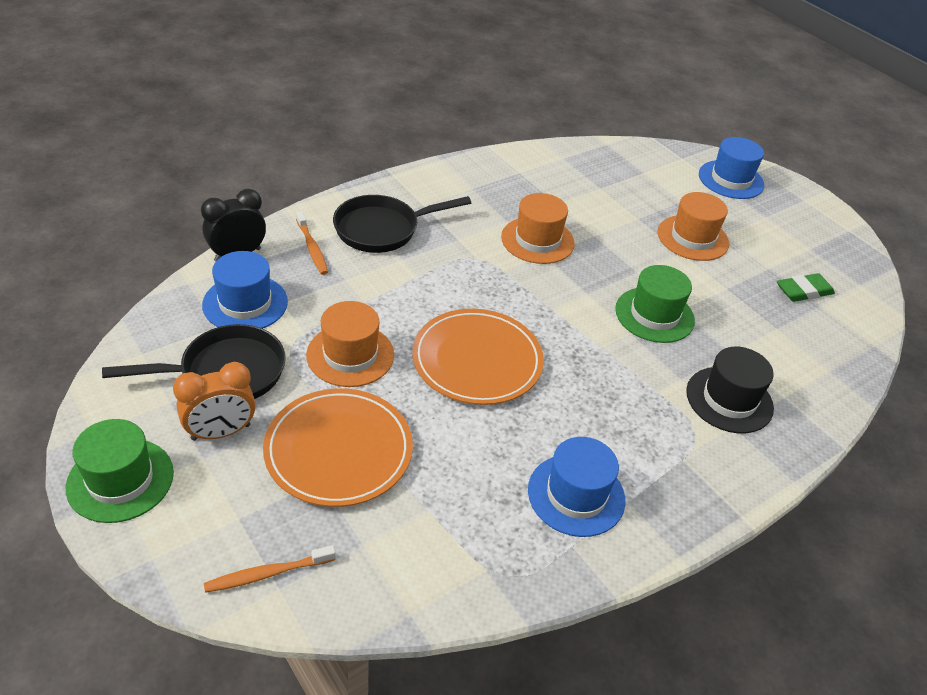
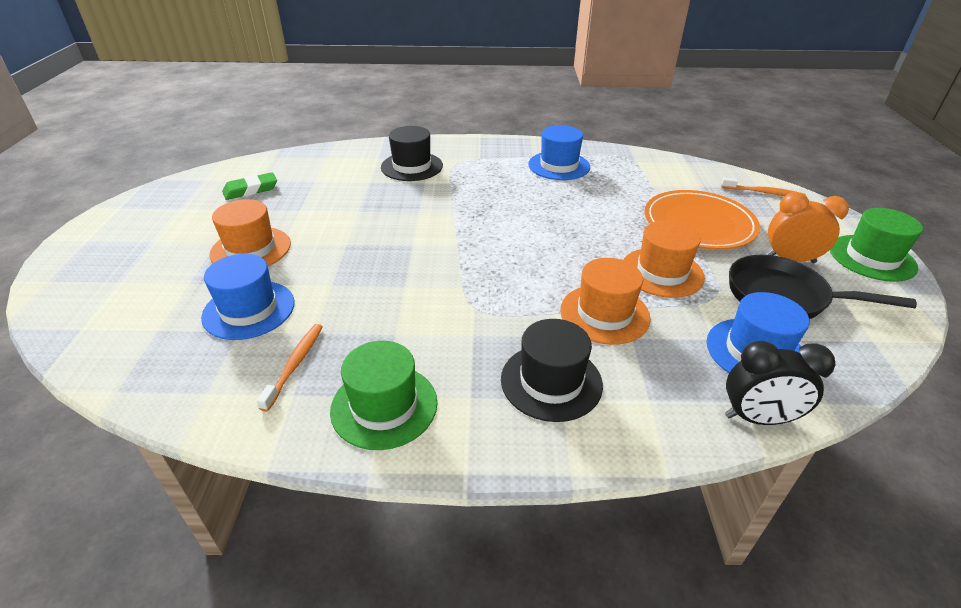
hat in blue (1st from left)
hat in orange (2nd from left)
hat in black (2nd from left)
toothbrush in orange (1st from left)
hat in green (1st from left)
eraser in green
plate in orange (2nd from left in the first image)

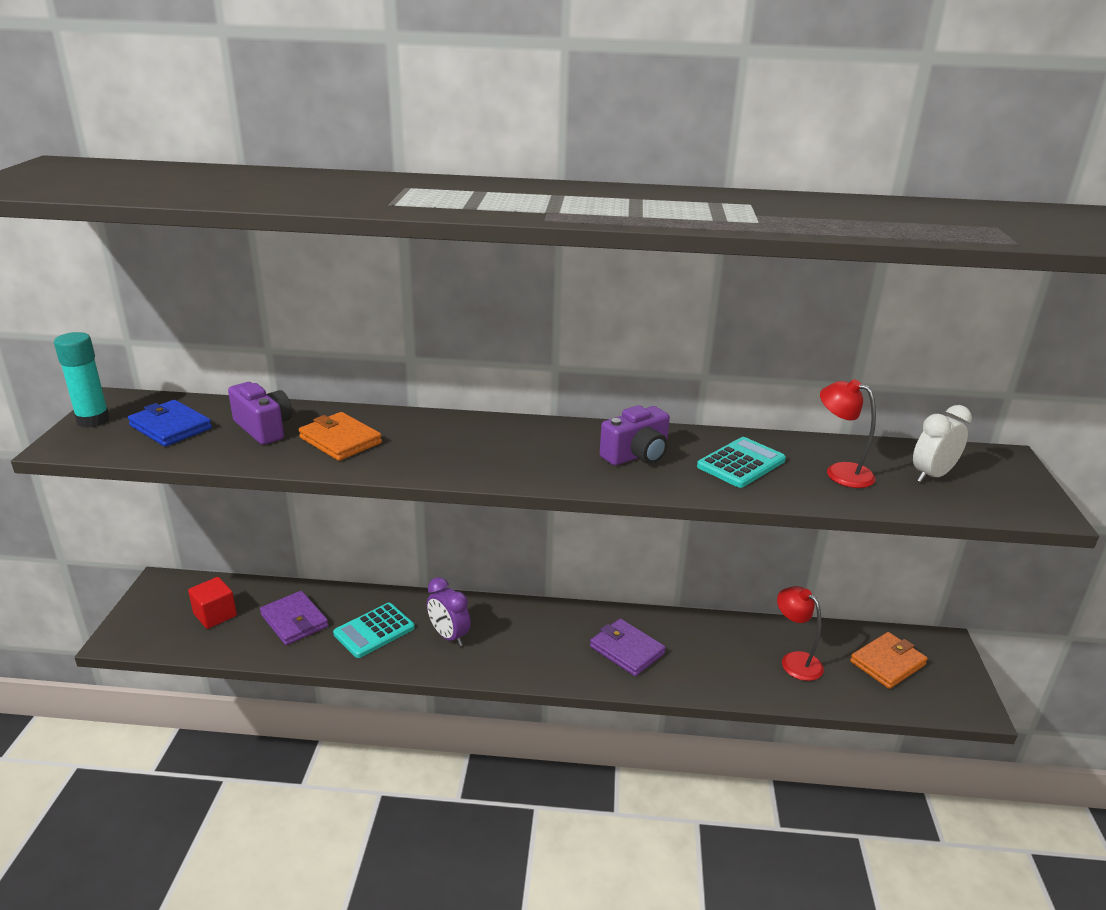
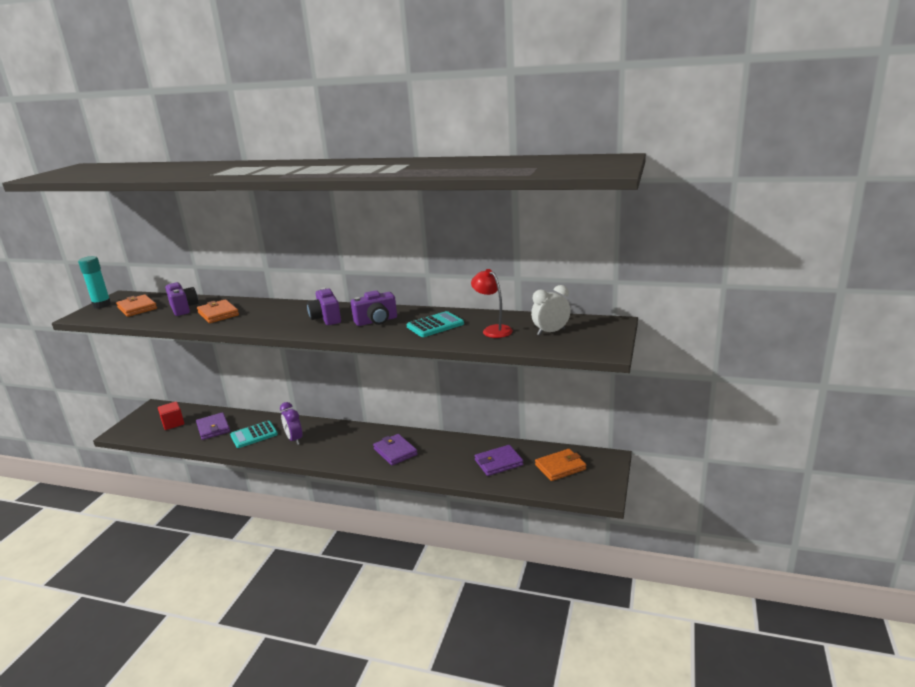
wallet in orange (1st from left)
wallet in purple (3rd from left)
camera in purple (2nd from left)

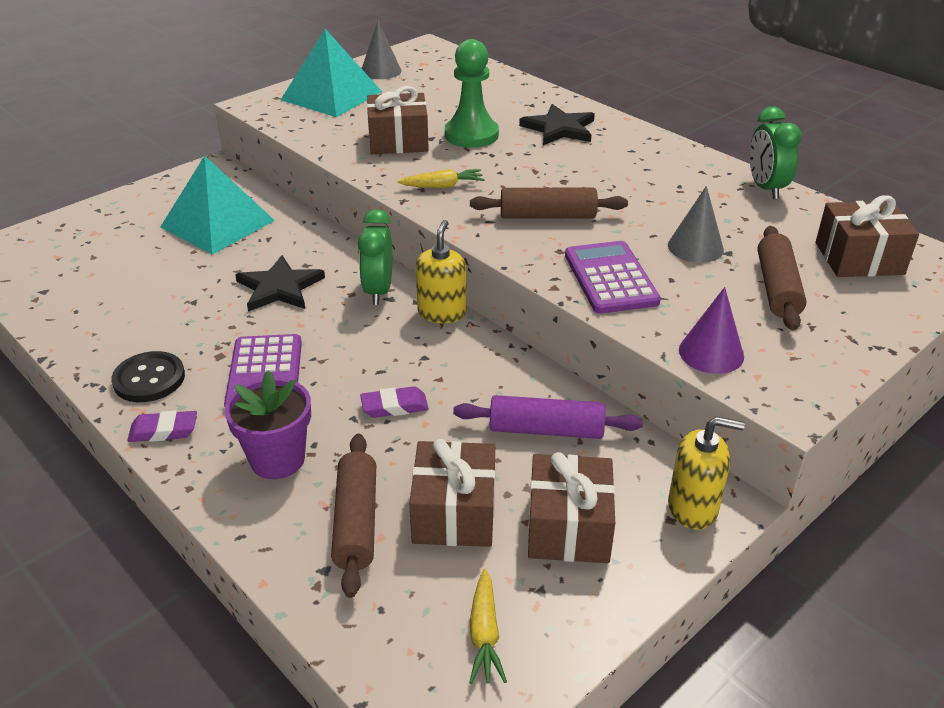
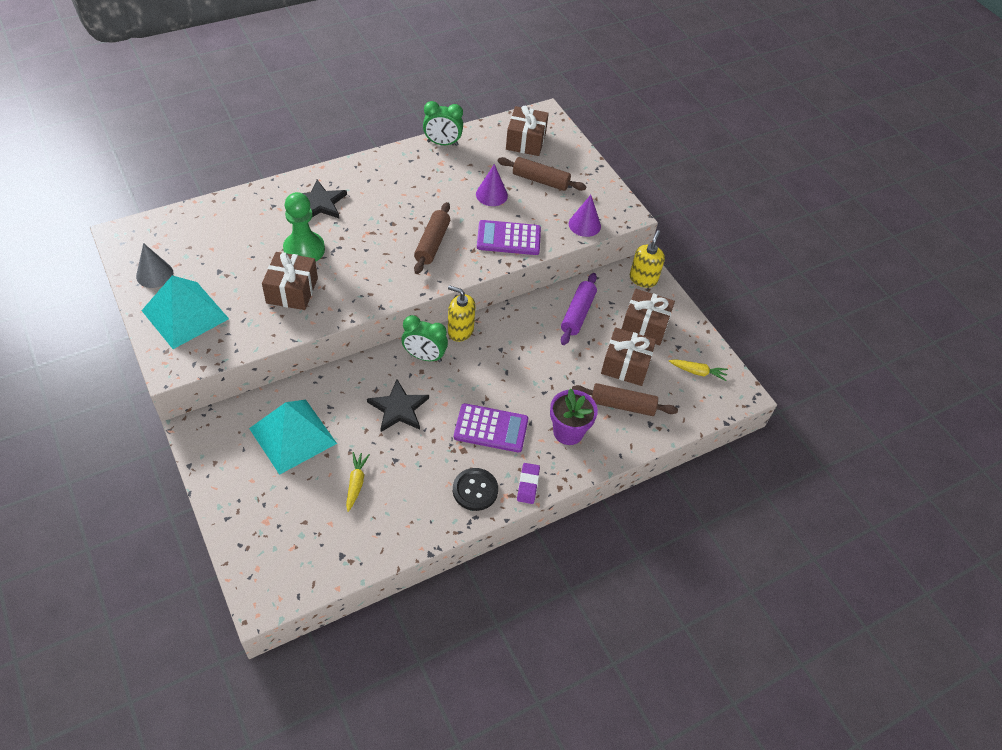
carrot in yellow (1st from left)
cone in purple (1st from left)
eraser in purple (2nd from left in the first image)

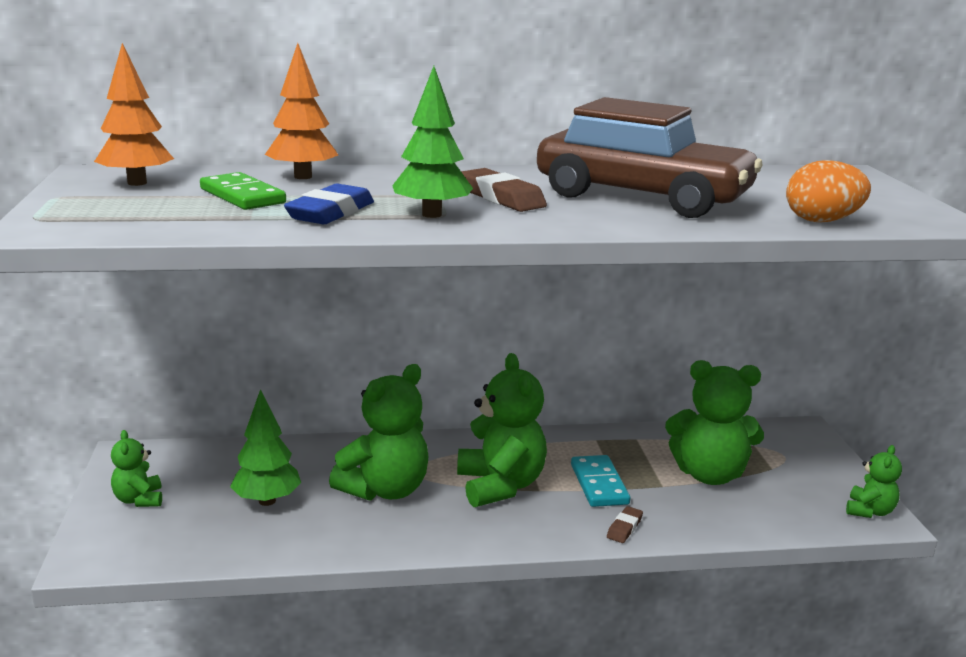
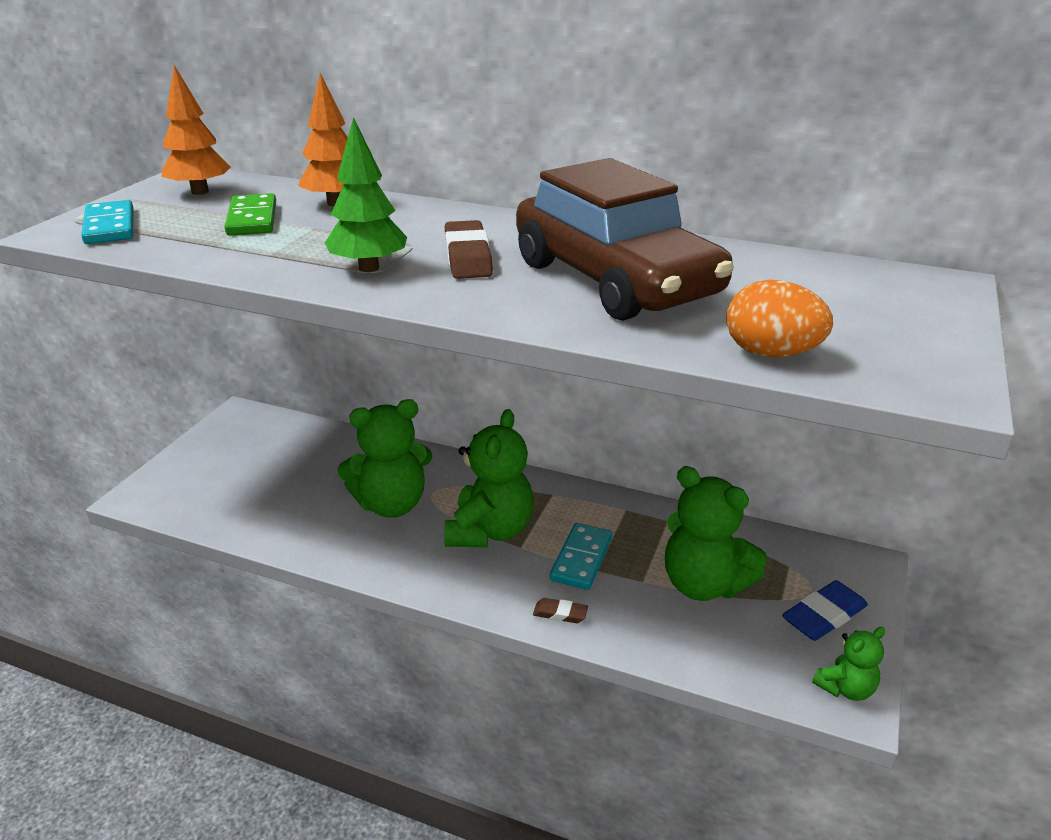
eraser in blue
tree in green (1st from left in the first image)
teddy bear in green (1st from left in the first image)
eraser in brown (2nd from left)
domino in turquoise (1st from left)

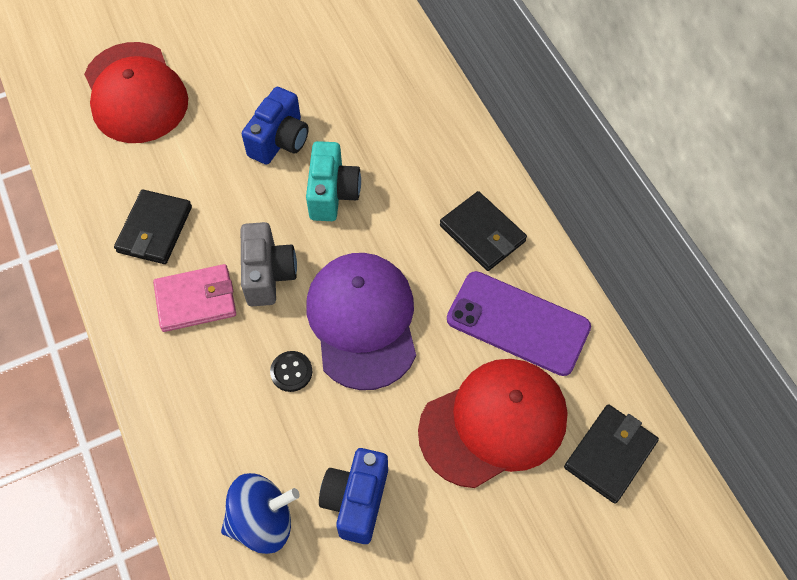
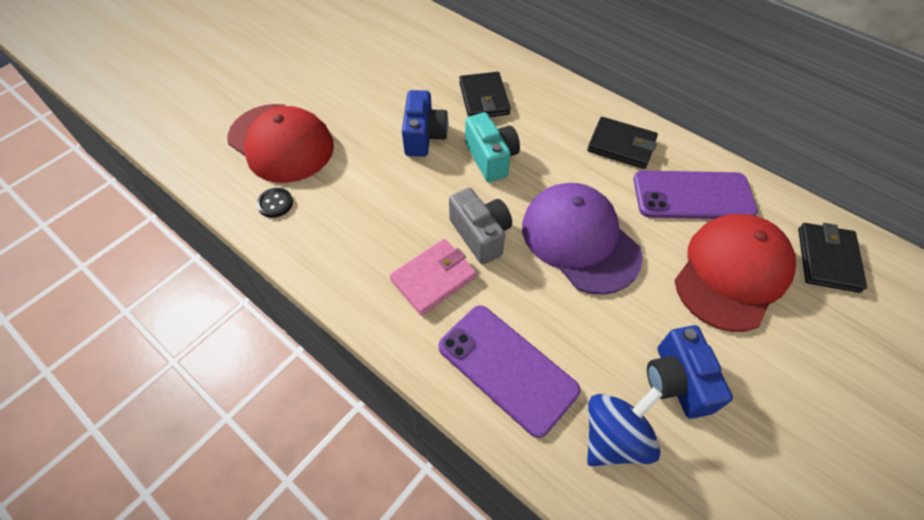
wallet in black (1st from left)
button in black
phone in purple (1st from left)

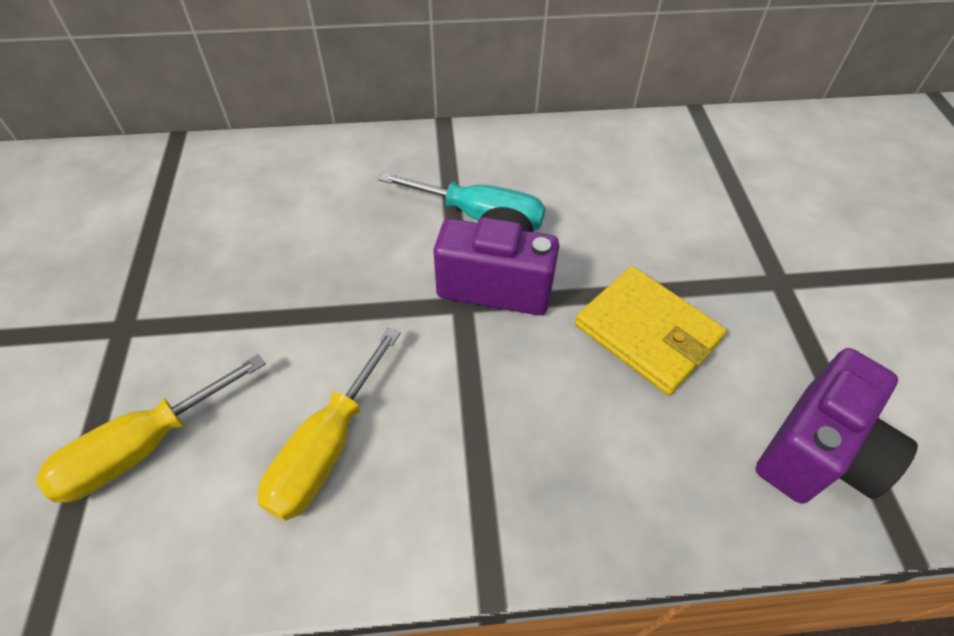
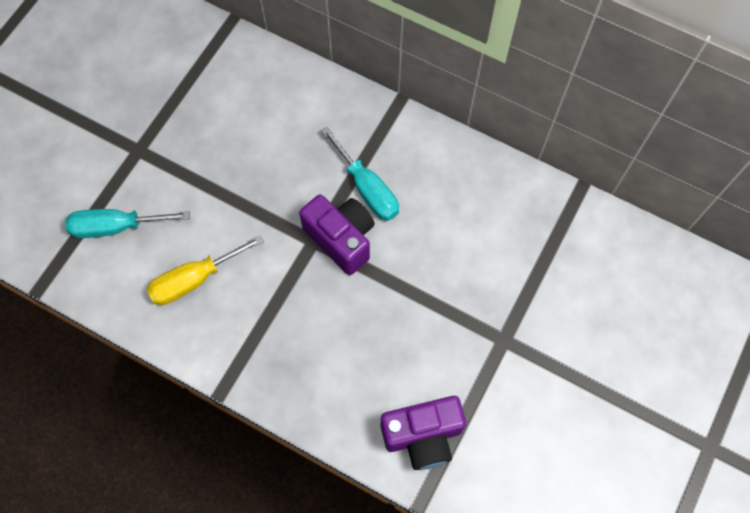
wallet in yellow
screwdriver in turquoise (1st from left)

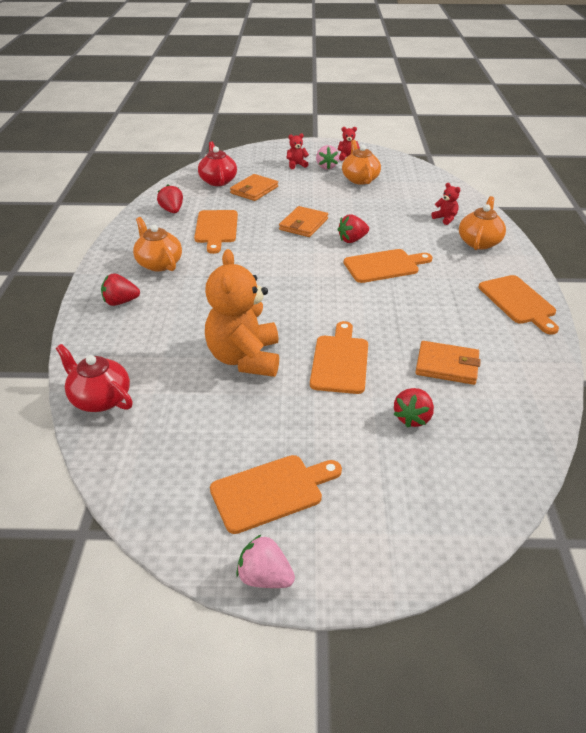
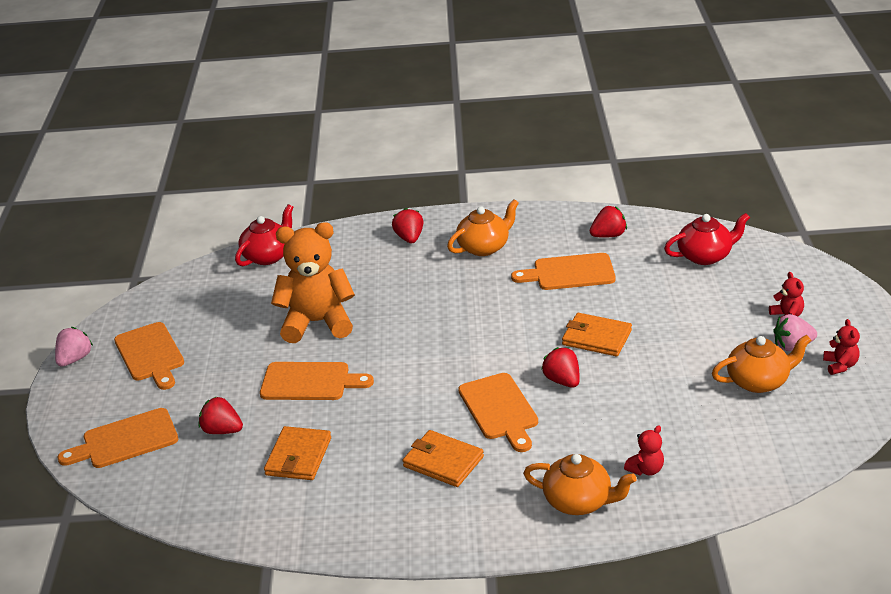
wallet in orange (2nd from left)
cutting board in orange (1st from left)

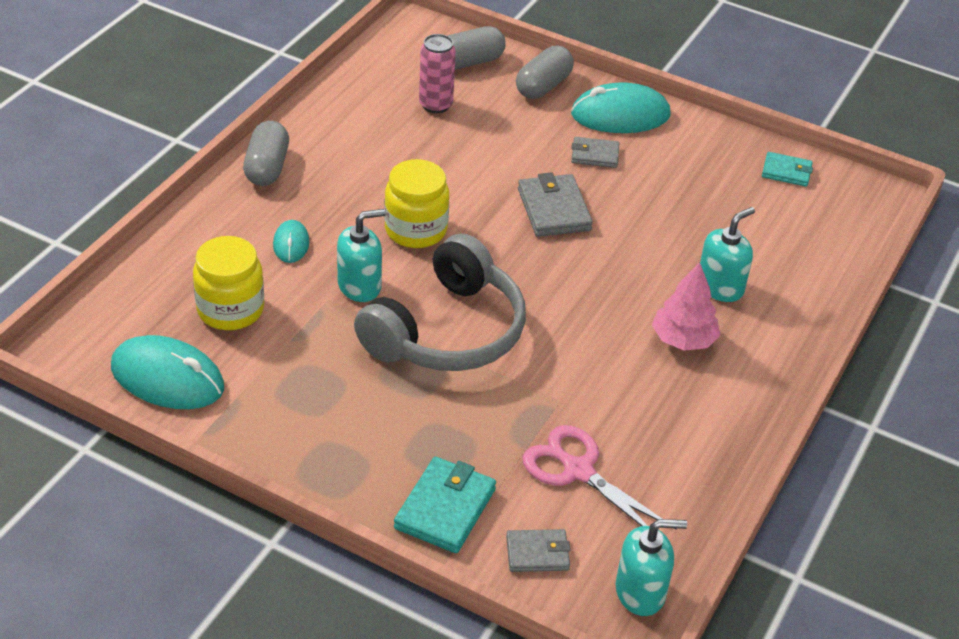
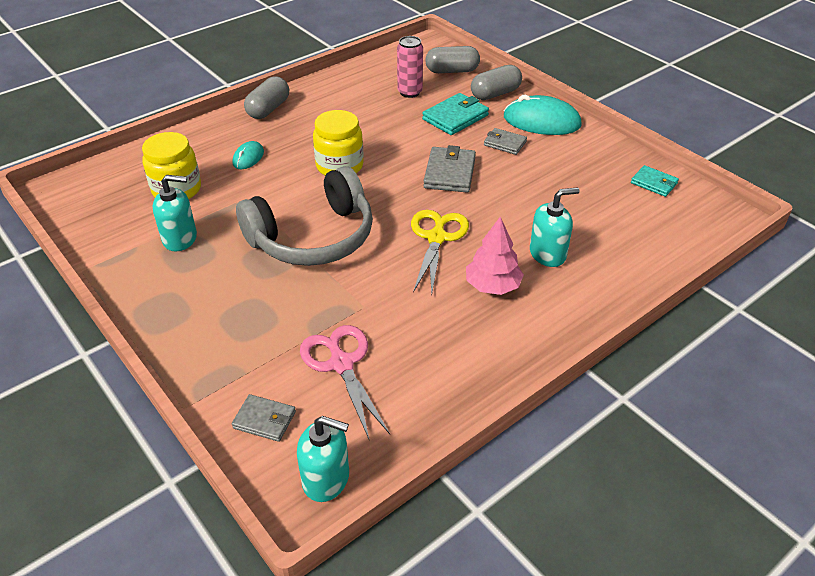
soap dispenser in turquoise (1st from left)
mouse in turquoise (1st from left in the first image)
wallet in turquoise (1st from left)
scissors in yellow

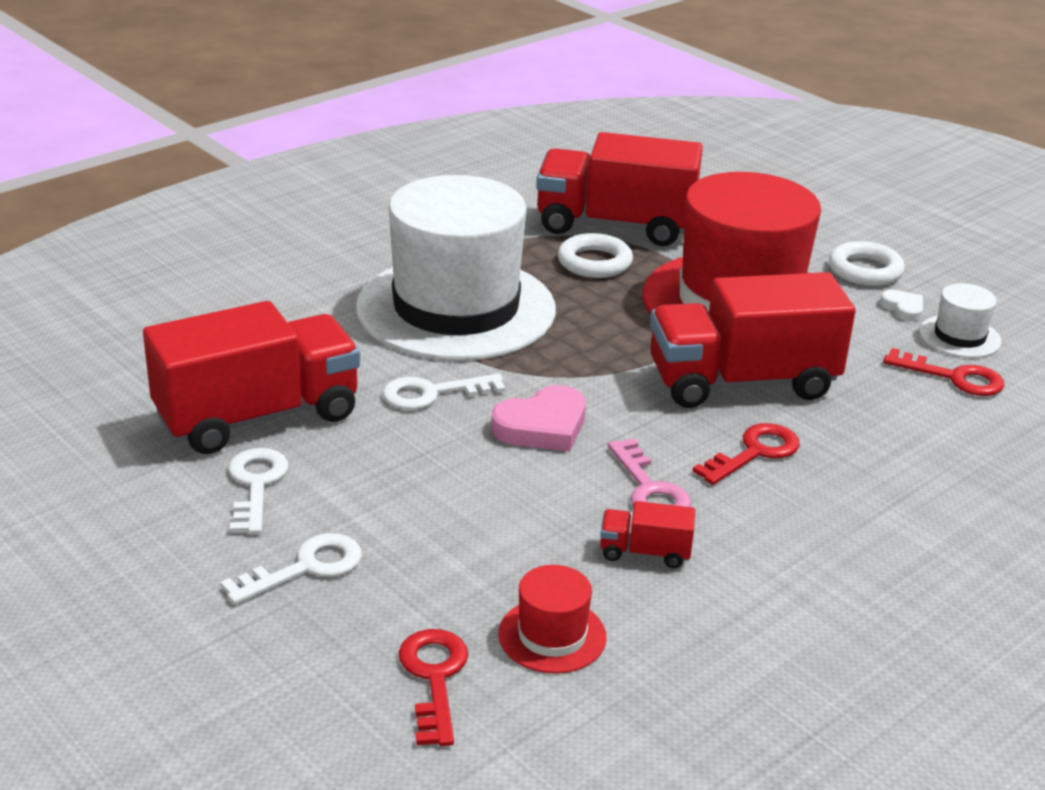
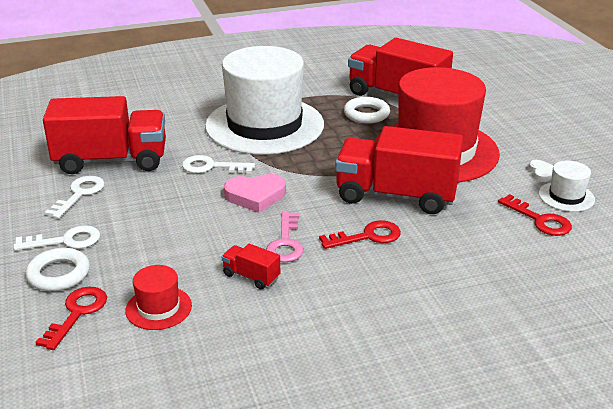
ring in white (1st from left)

